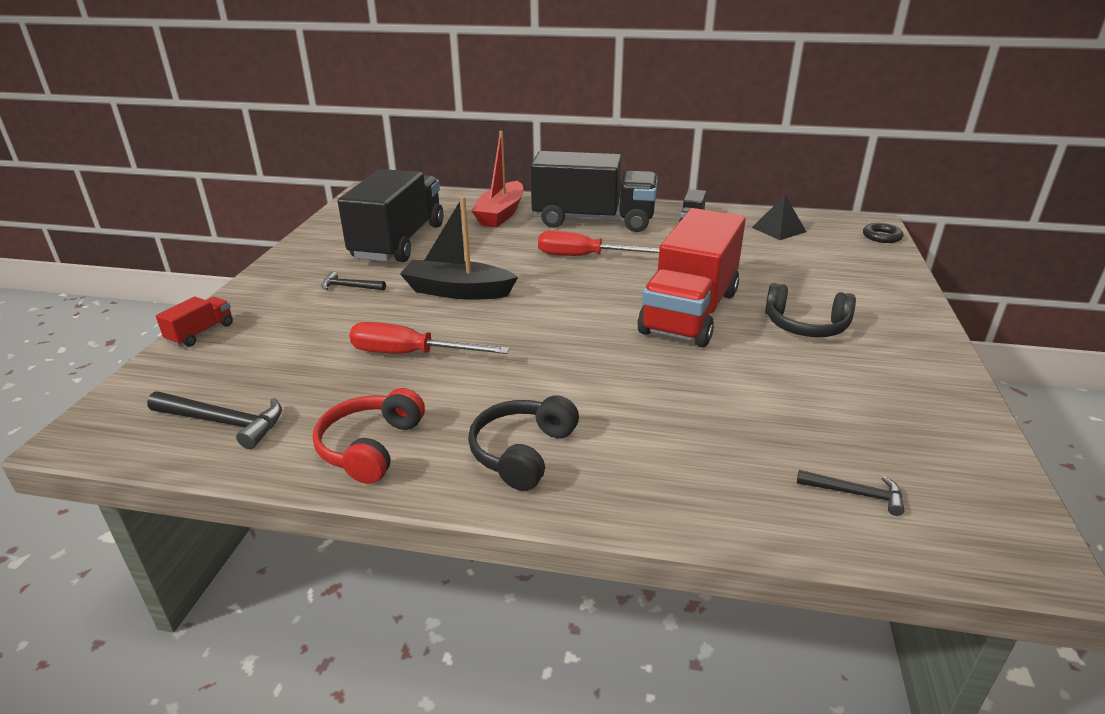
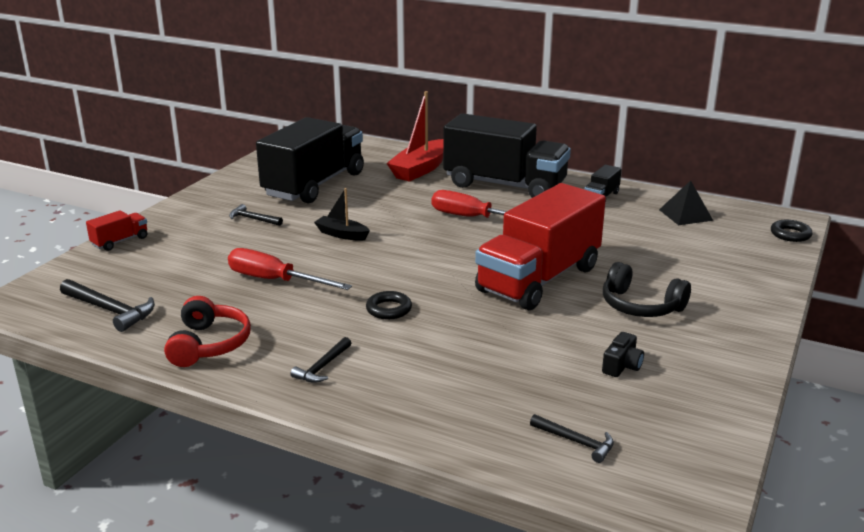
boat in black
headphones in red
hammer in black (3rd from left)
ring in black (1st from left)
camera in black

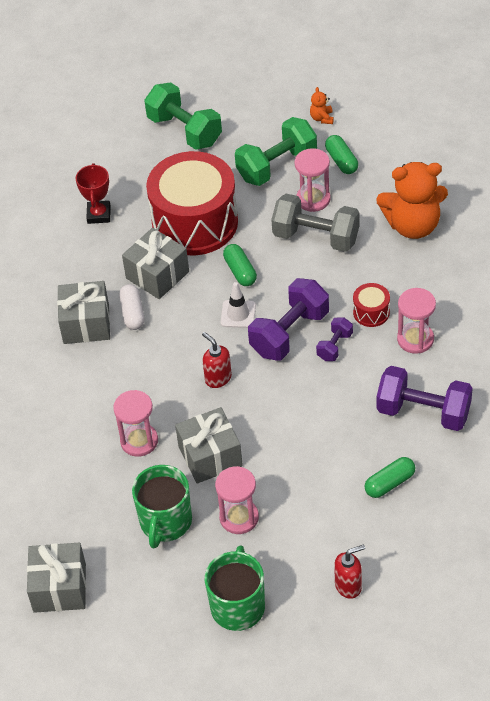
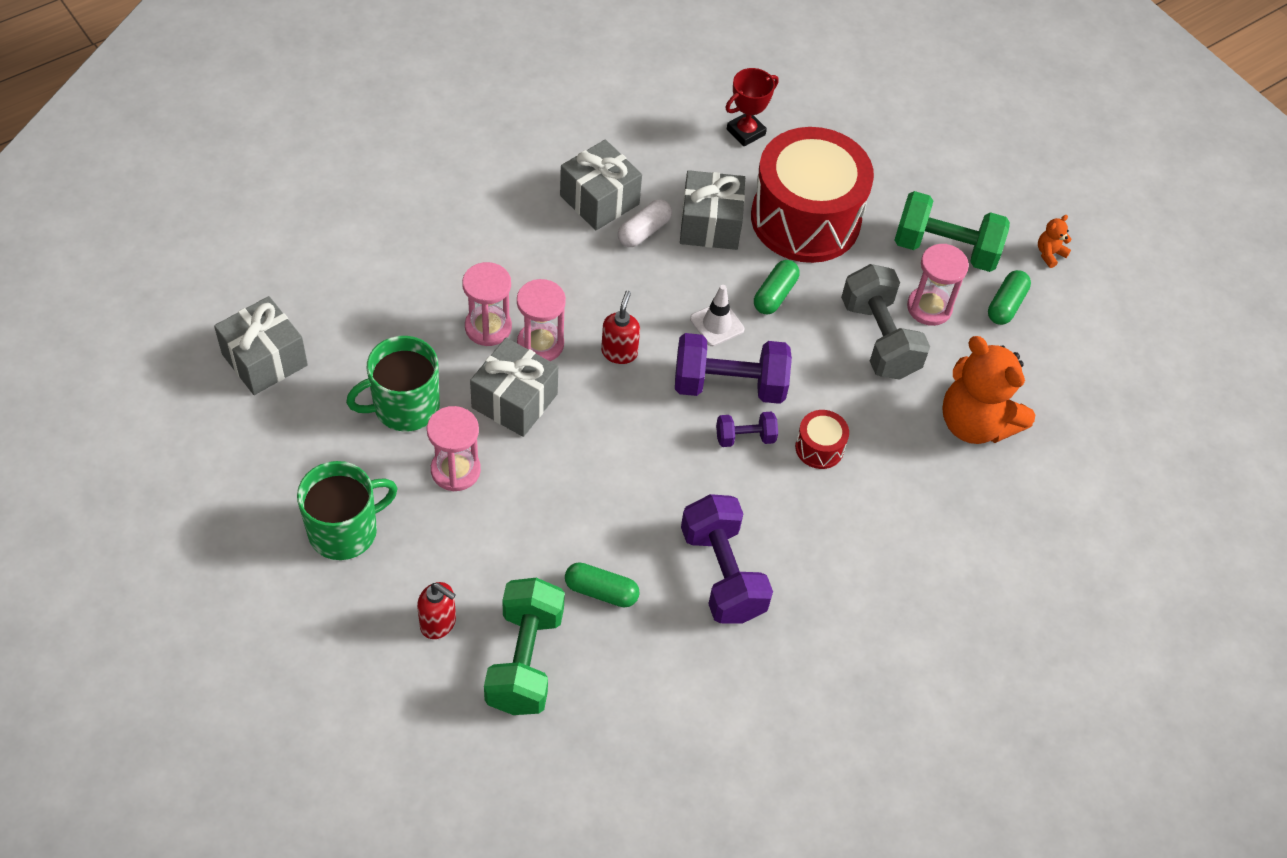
dumbbell in green (1st from left)
hourglass in pink (3rd from left)

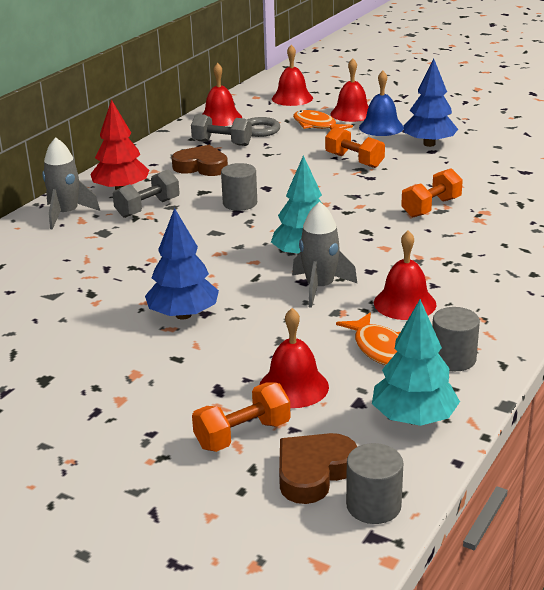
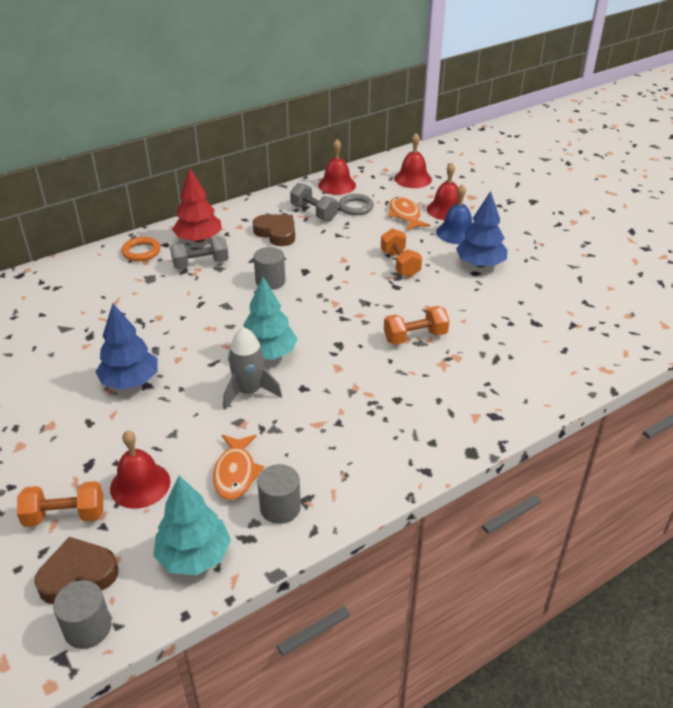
ring in orange
bell in red (5th from left in the first image)

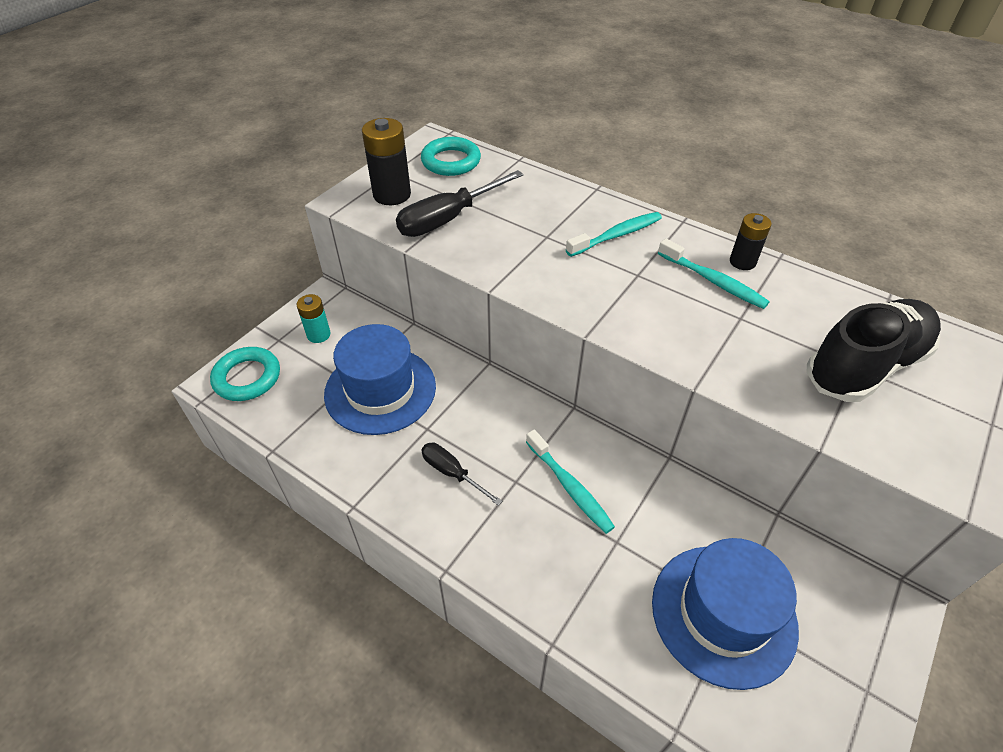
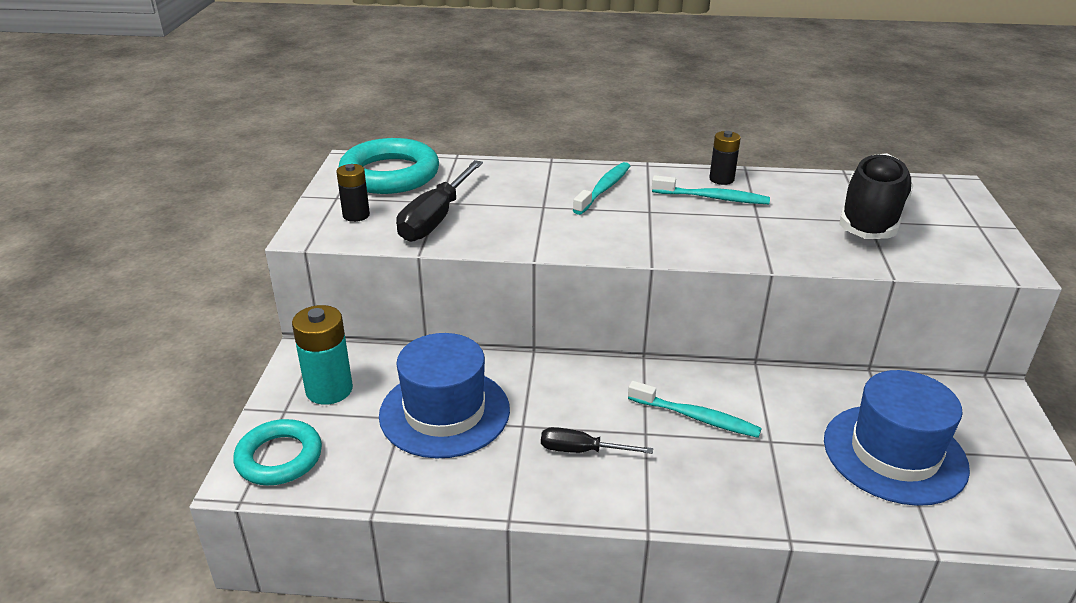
battery in black (1st from left)
ring in turquoise (2nd from left)
battery in turquoise

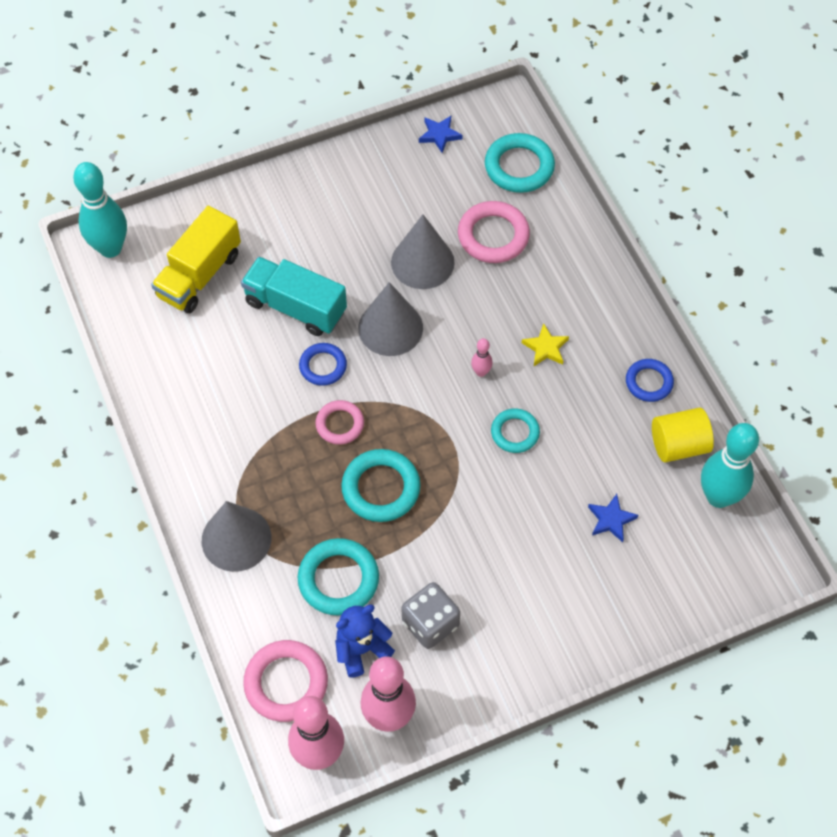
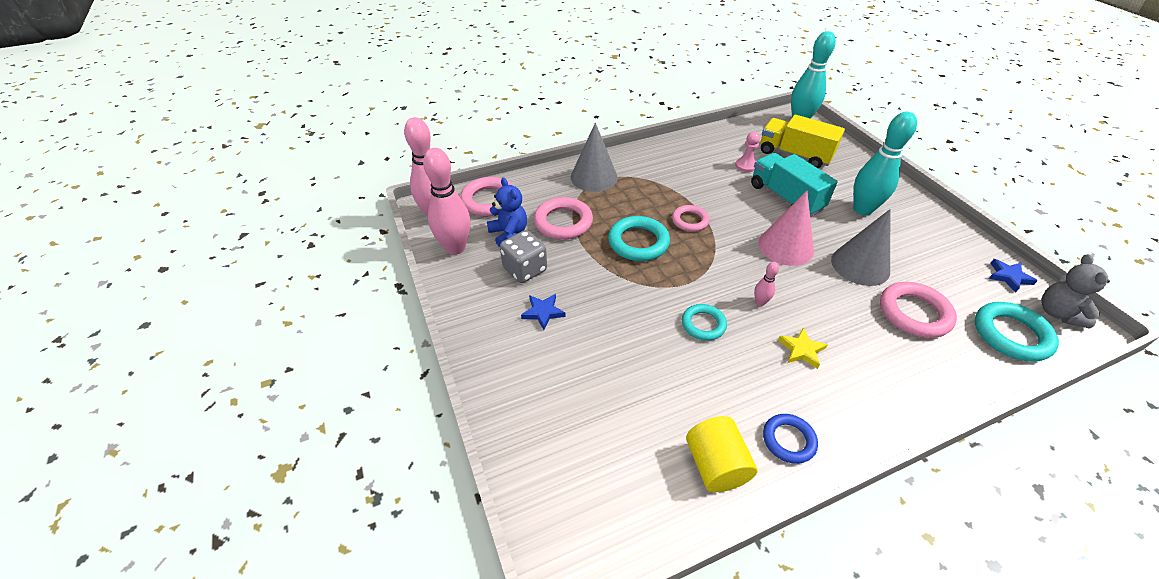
truck in turquoise
cone in pink
ring in blue (1st from left in the first image)
bowling pin in turquoise (2nd from left)
star in blue (1st from left)
ring in pink (2nd from left)
pawn in pink
teddy bear in grey

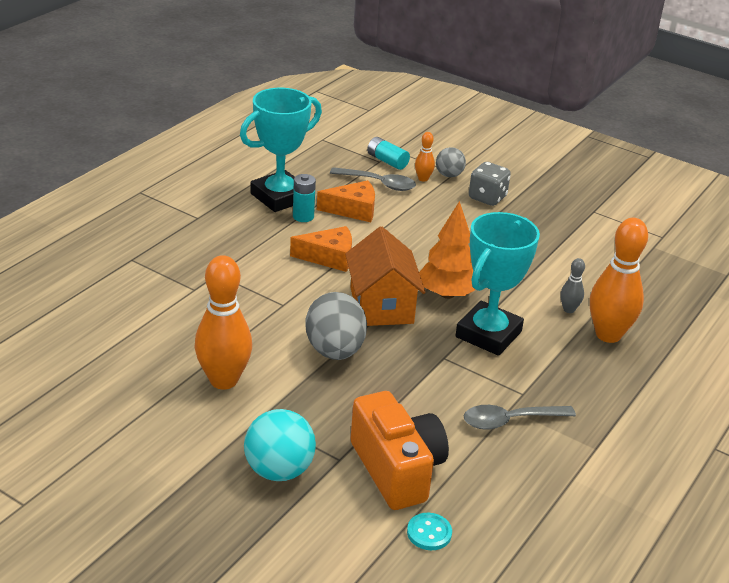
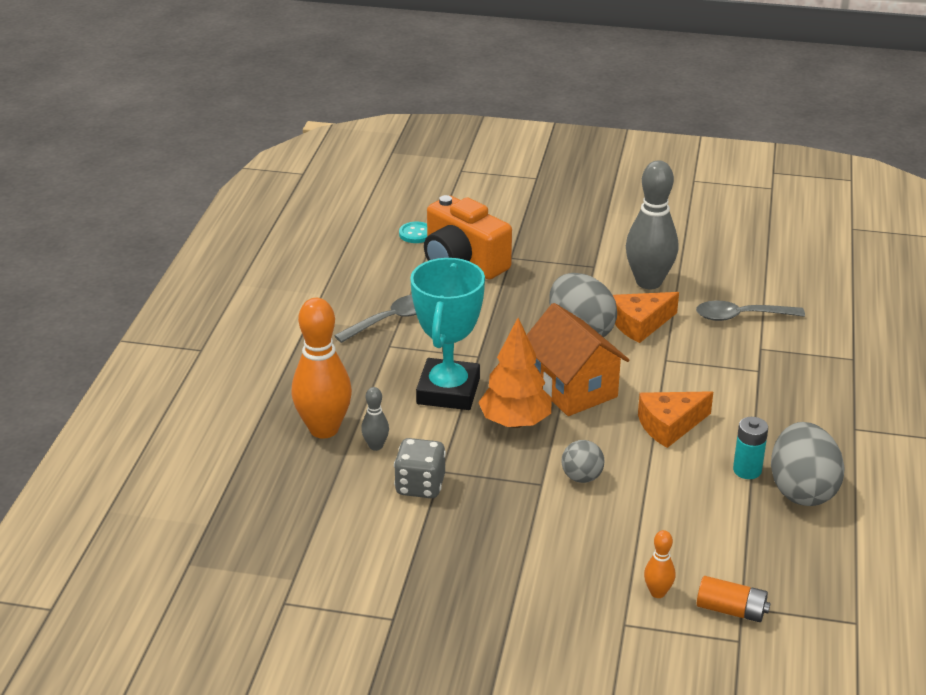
egg in grey (2nd from left)
battery in orange
ball in grey
dice in grey
spoon in grey (2nd from left)
cheese in orange (1st from left)
bowling pin in grey (2nd from left)
ball in turquoise

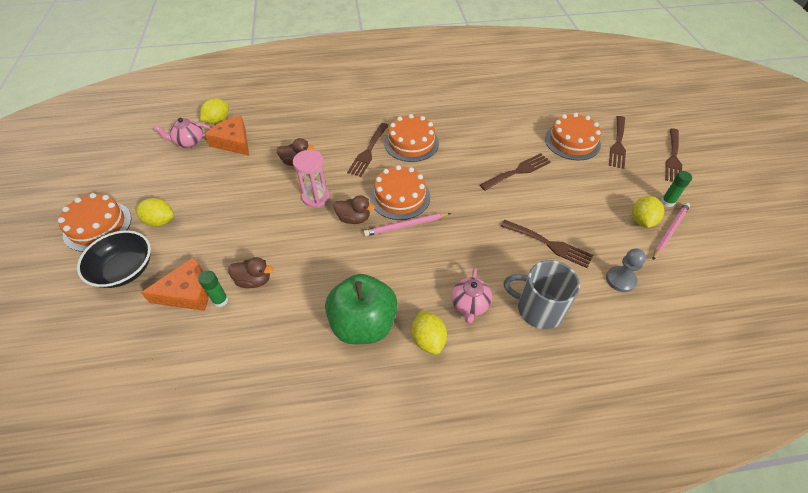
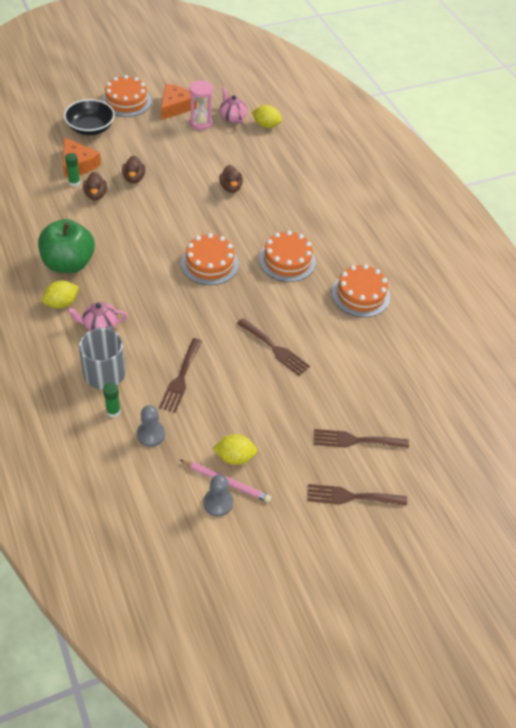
cake in orange (4th from left)
cheese in orange (2nd from left)
fork in brown (1st from left in the first image)
hourglass in pink
glue stick in green (2nd from left)
duck in brown (2nd from left)
lemon in yellow (1st from left in the first image)
pencil in pink (1st from left in the first image)
pawn in grey (2nd from left)

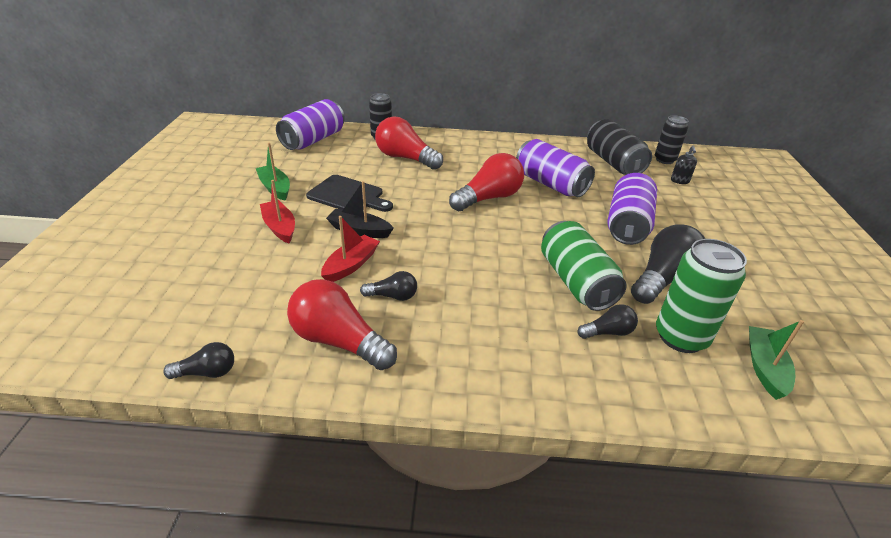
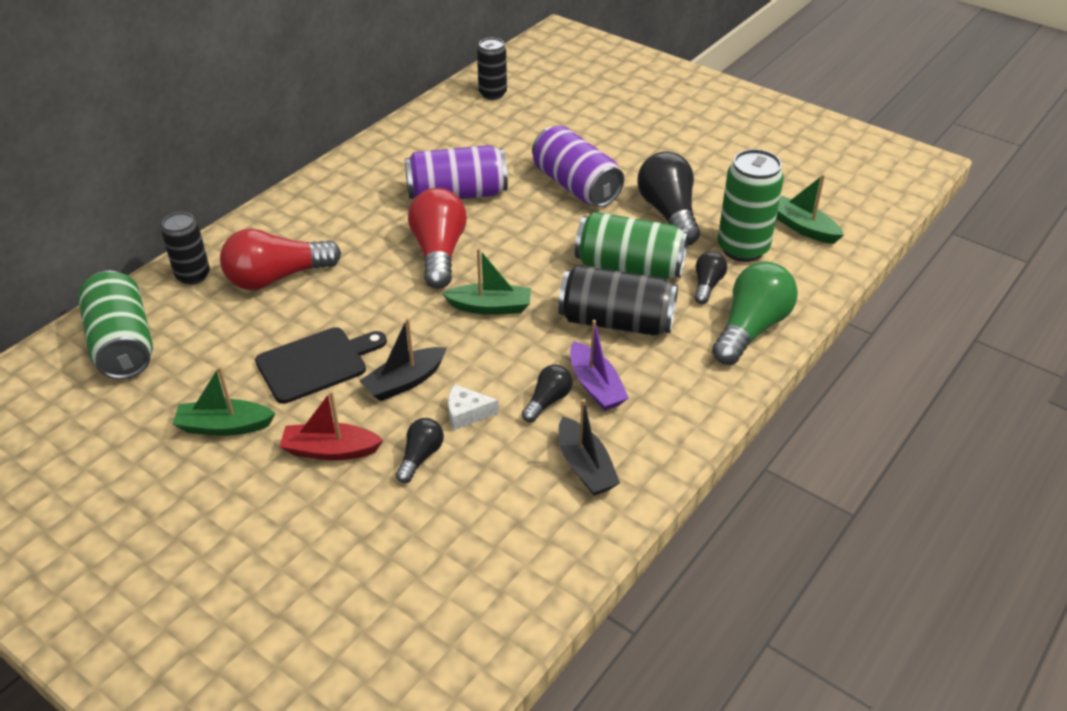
can in green (1st from left)
can in black (3rd from left)
soap dispenser in black
cheese in white
boat in black (2nd from left)
light bulb in black (1st from left)
boat in green (2nd from left)
light bulb in green
boat in purple

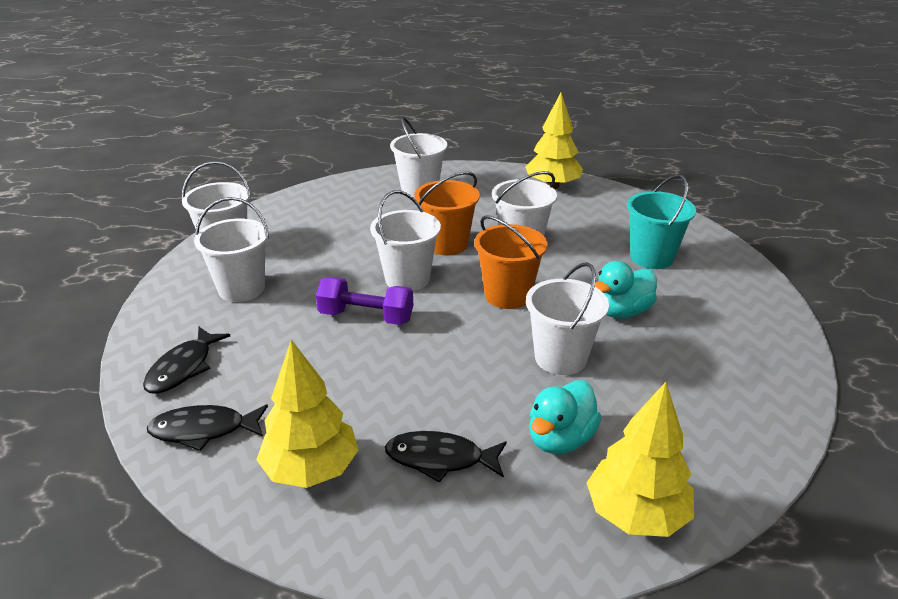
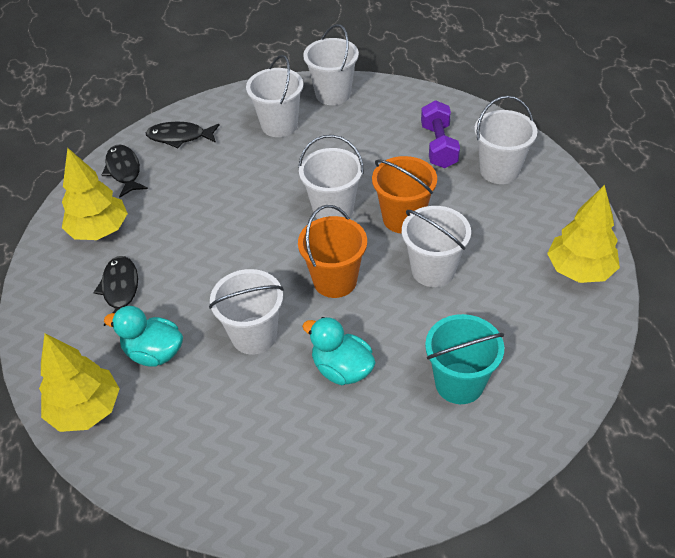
dumbbell in purple

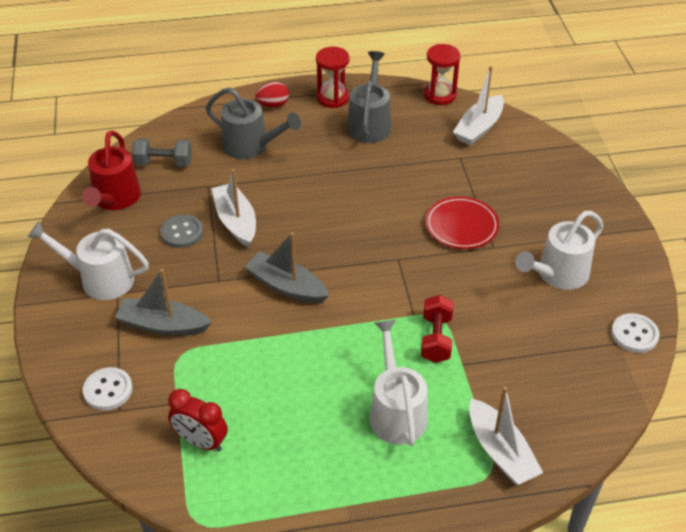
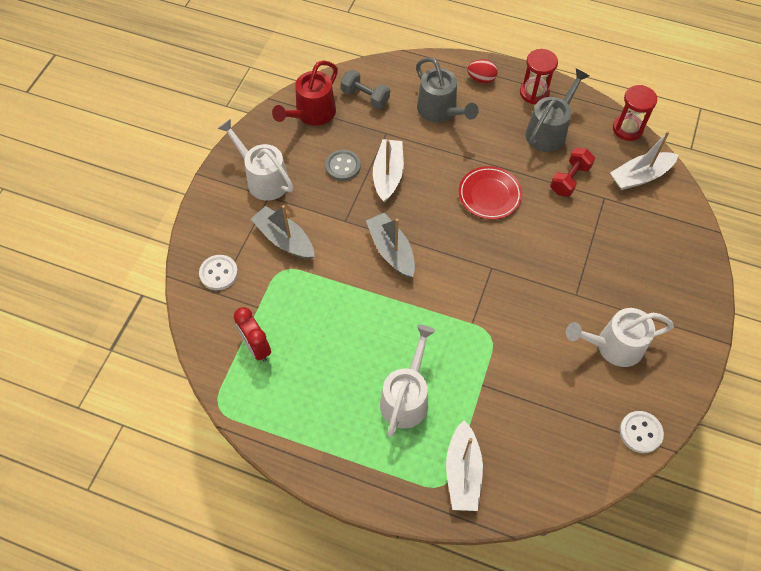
plate in red
dumbbell in red

